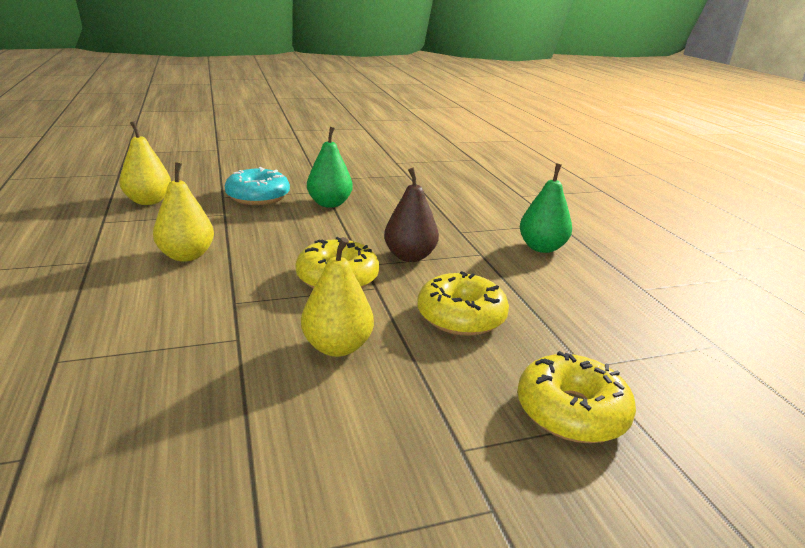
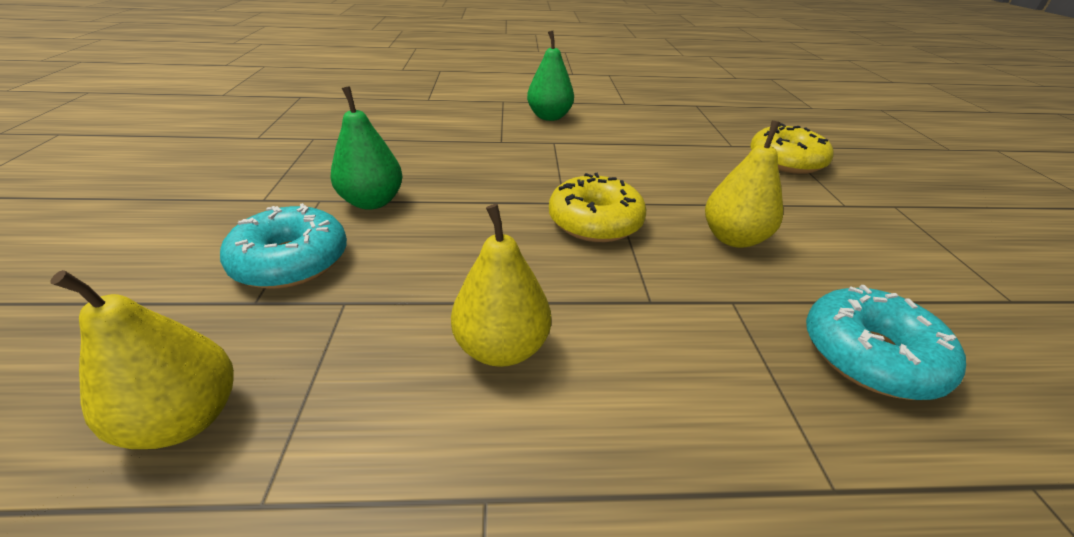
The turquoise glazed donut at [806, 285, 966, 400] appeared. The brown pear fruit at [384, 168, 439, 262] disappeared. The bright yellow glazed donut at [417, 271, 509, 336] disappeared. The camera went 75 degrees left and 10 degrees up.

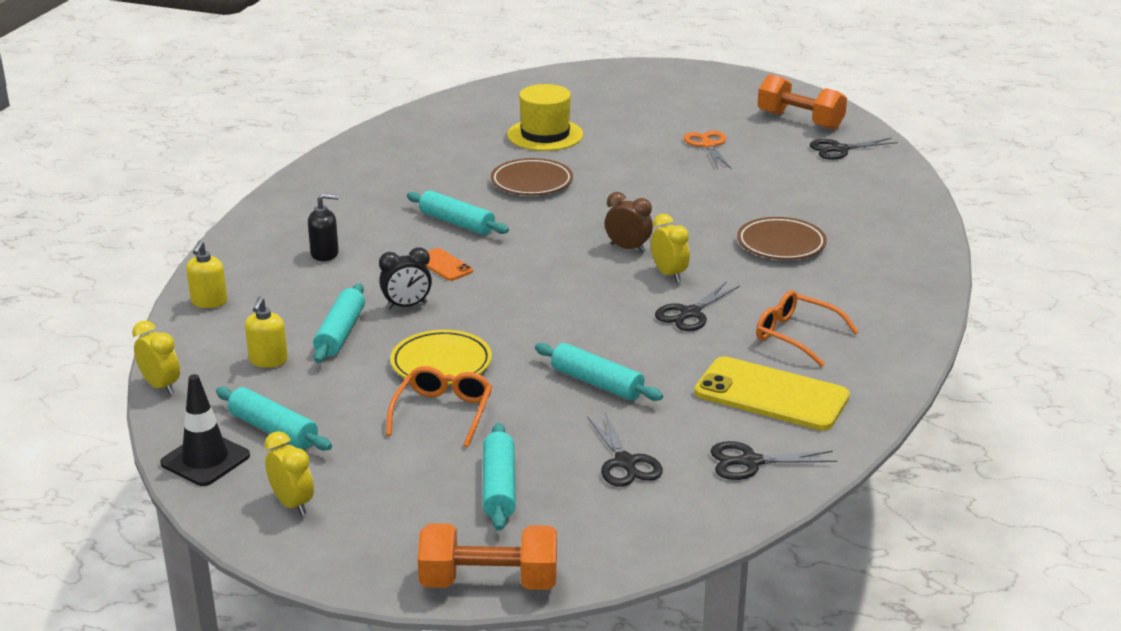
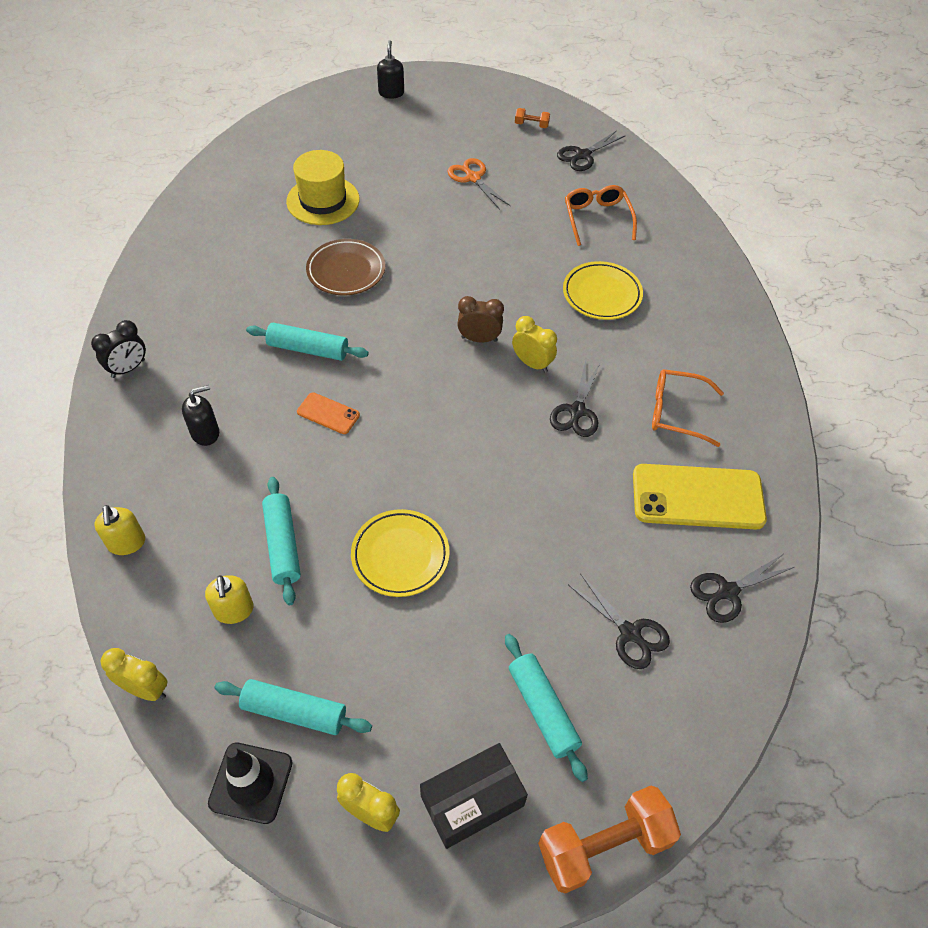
The jet-black bedside clock moved from [379, 247, 432, 309] to [91, 320, 146, 378]. The jet-black soap pump at [377, 40, 404, 99] appeared. The jet-black parcel at [420, 743, 528, 849] appeared. The bright orange dumbbell at [758, 74, 847, 130] changed to 0.45 times the size. The brown flat dish at [737, 217, 827, 260] became the bright yellow flat dish at [563, 261, 643, 320]. The bright orange spectacles moved from [386, 366, 492, 447] to [565, 185, 637, 246]. The turquoise rolling pin at [535, 343, 663, 401] disappeared. The camera went 25 degrees left and 25 degrees up.

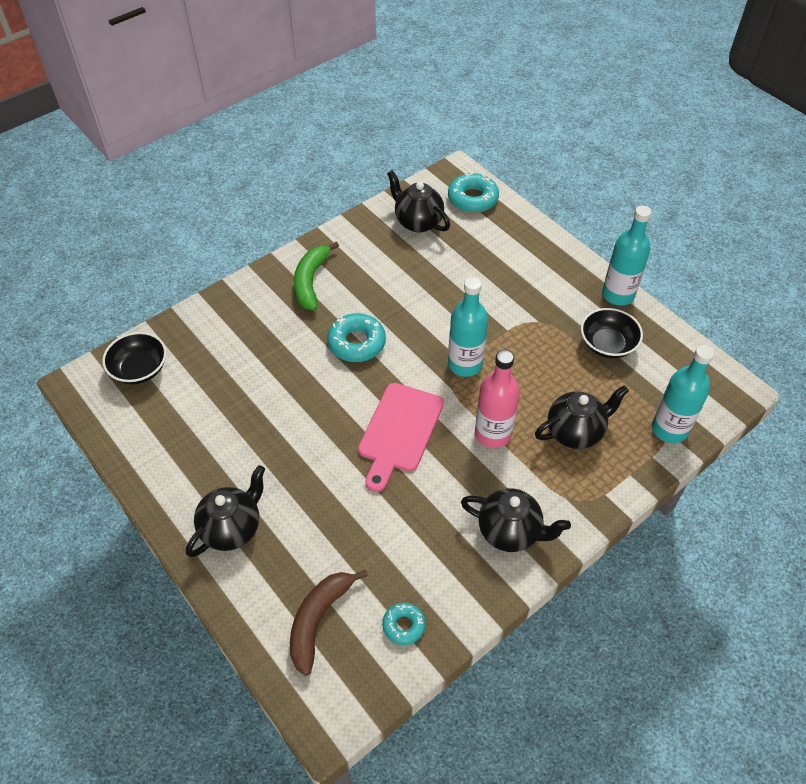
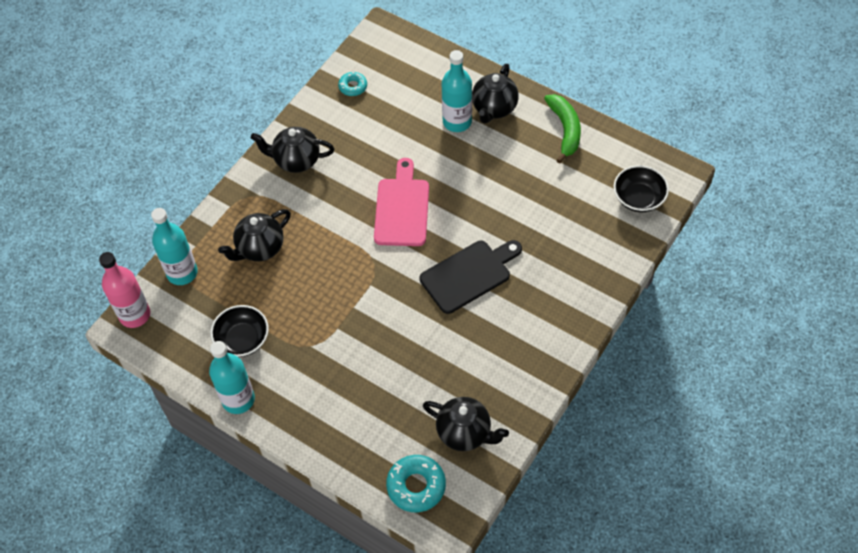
The rose-pink bottle moved from [475, 350, 520, 448] to [99, 252, 150, 328]. The turquoise glazed donut at [327, 313, 386, 362] was replaced by the jet-black chopping board at [420, 240, 522, 314]. The turquoise bottle moved from [448, 277, 488, 377] to [442, 50, 472, 132]. The green toy banana moved from [294, 241, 339, 310] to [544, 94, 581, 164]. The brown toy banana at [290, 570, 368, 676] disappeared. The camera went 165 degrees right and 5 degrees up.

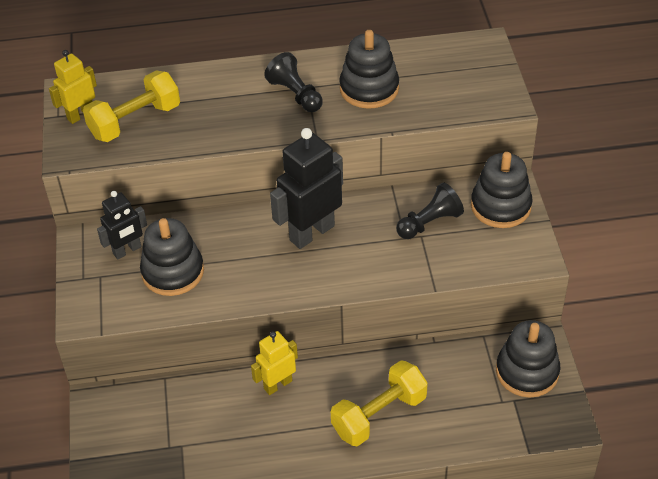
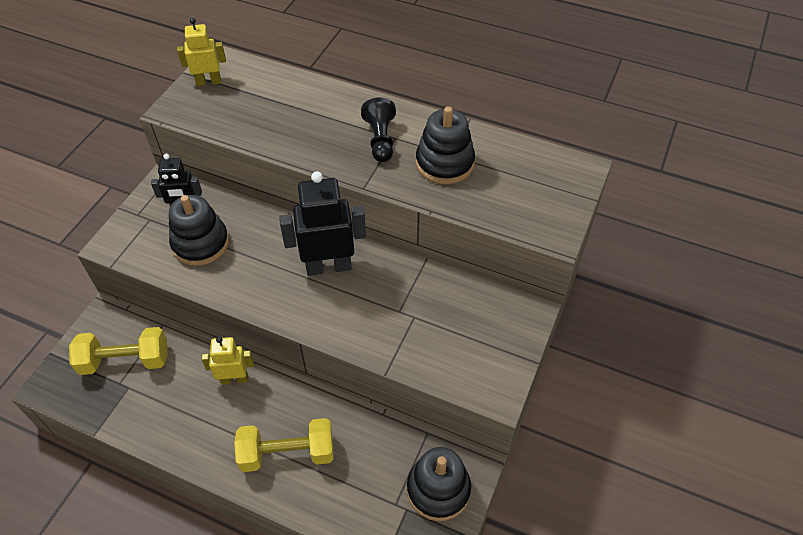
The bright yellow dumbbell moved from [83, 70, 180, 142] to [69, 327, 168, 375]. The jet-black pawn at [396, 182, 464, 239] disappeared. The jet-black stacking toy at [471, 152, 533, 228] disappeared. The camera went 30 degrees right and 5 degrees up.

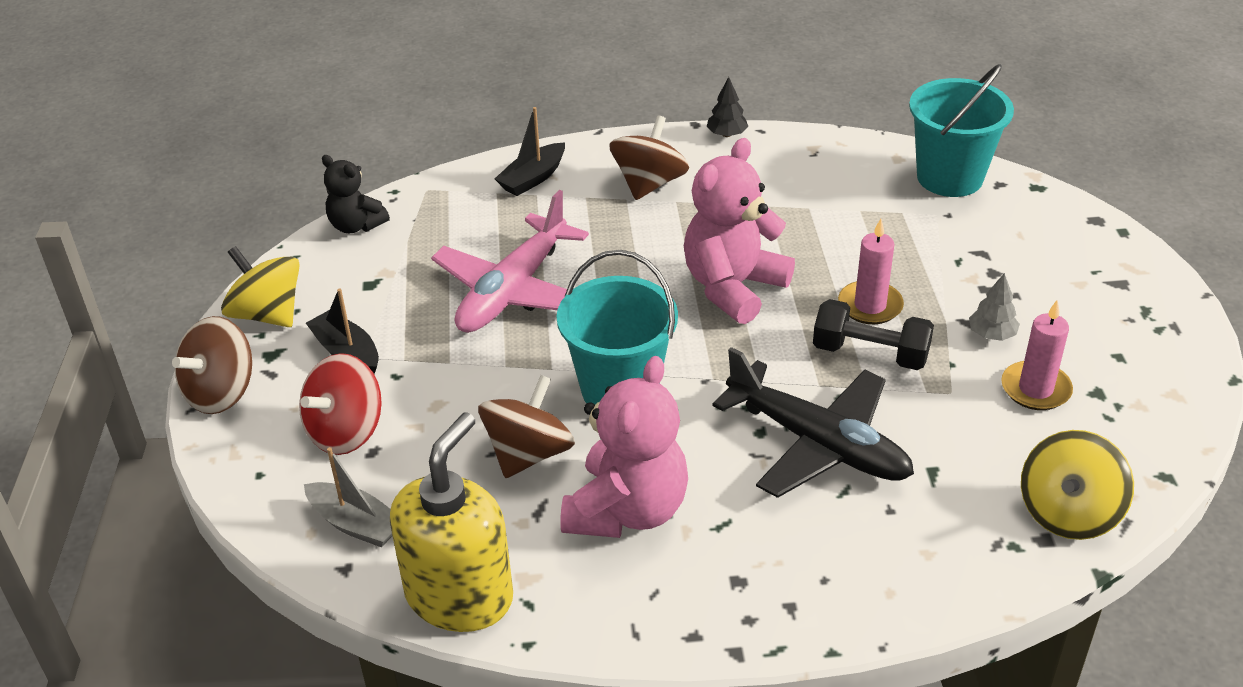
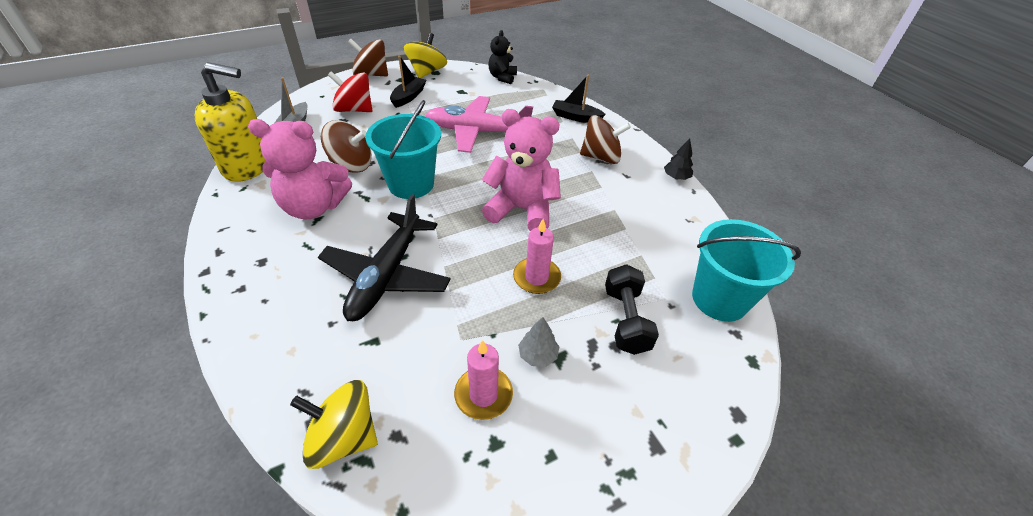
The jet-black dumbbell moved from [813, 299, 934, 370] to [605, 264, 659, 355]. The camera went 65 degrees right and 5 degrees up.

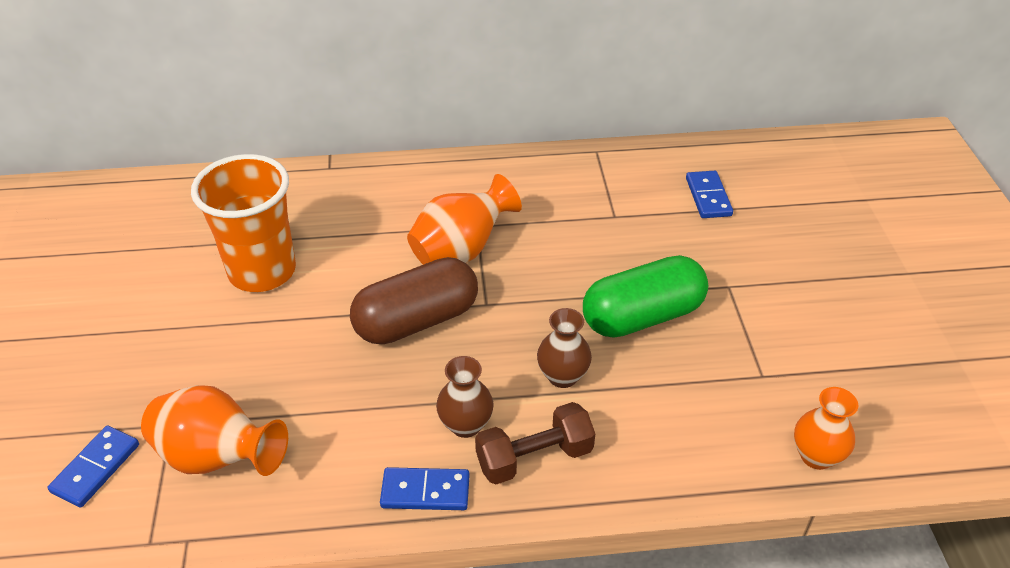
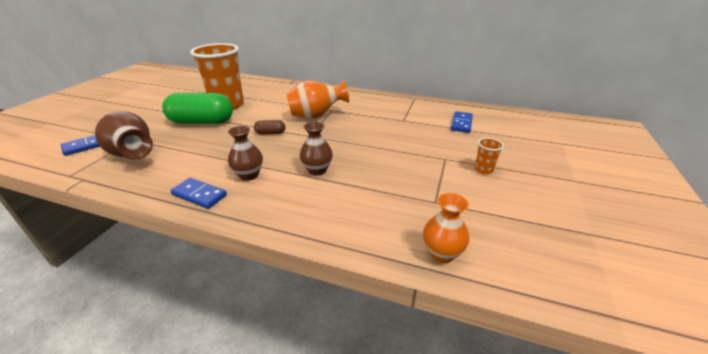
The bright orange vase at [141, 385, 288, 476] became the brown vase at [95, 111, 153, 160]. The green pill shape moved from [583, 255, 708, 337] to [162, 93, 233, 124]. The brown pill shape at [350, 257, 478, 344] changed to 0.44 times the size. The bright orange beaker at [475, 138, 504, 174] appeared. The brown dumbbell at [475, 402, 595, 484] disappeared. The camera went 25 degrees right and 10 degrees down.

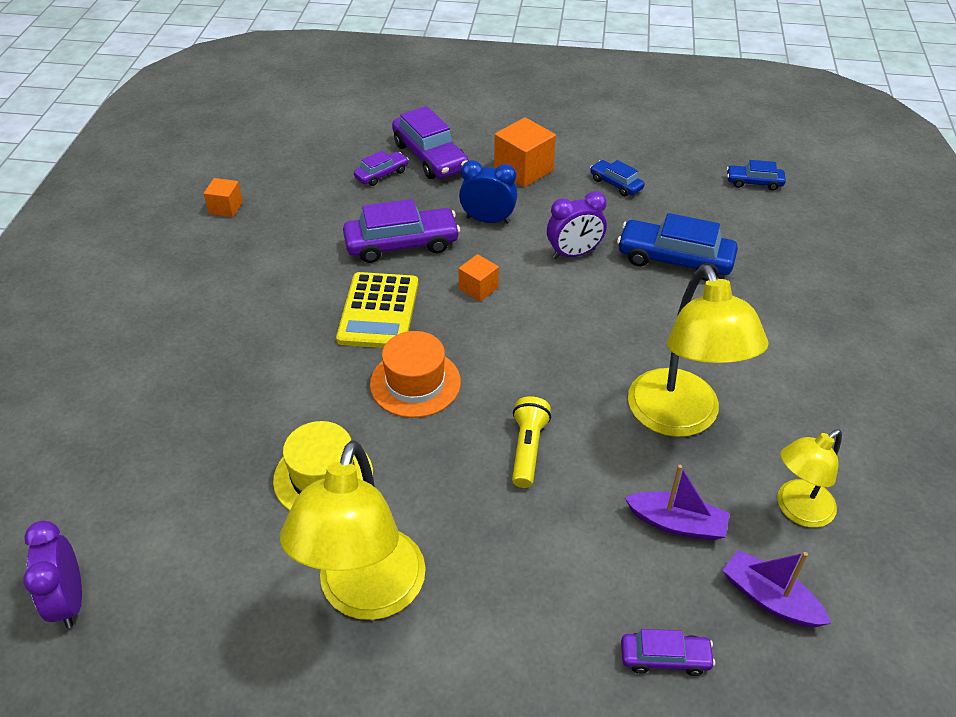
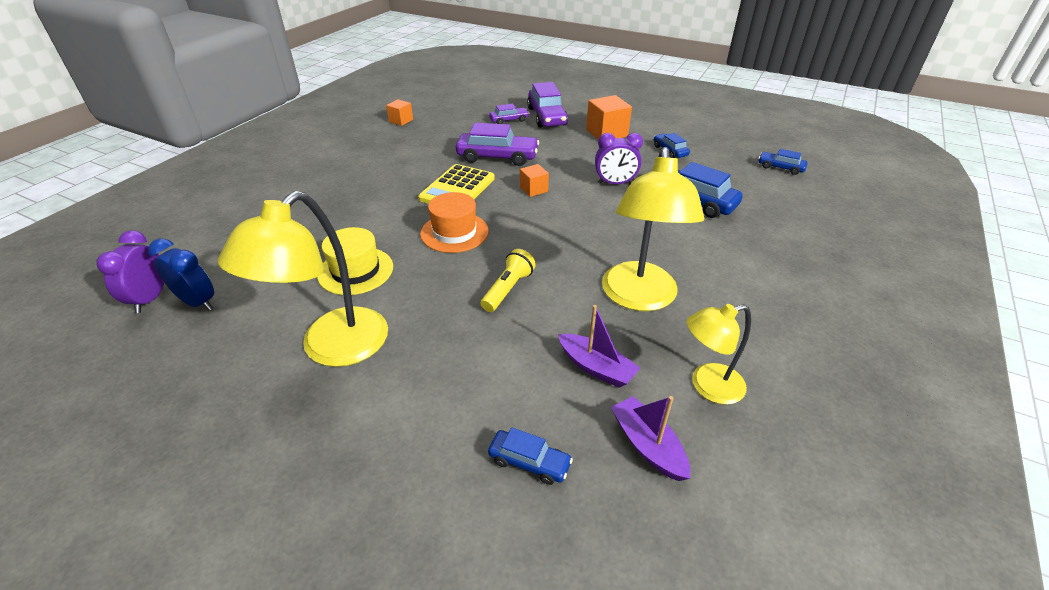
The cobalt bedside clock moved from [459, 160, 518, 224] to [148, 239, 214, 311]. The royal purple toy car at [621, 629, 715, 676] became the cobalt toy car at [488, 427, 573, 485]. The camera went 20 degrees right and 5 degrees down.

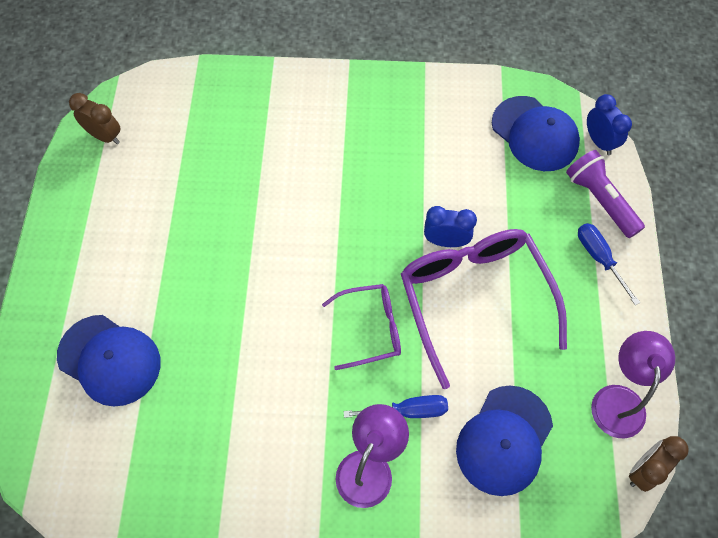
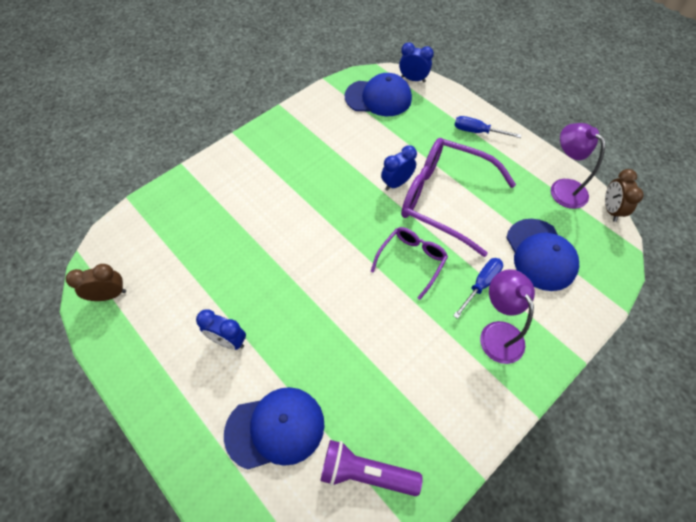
The cobalt bedside clock at [196, 309, 246, 350] appeared. The royal purple torch moved from [566, 150, 645, 238] to [320, 440, 423, 496]. The camera went 45 degrees left and 5 degrees down.

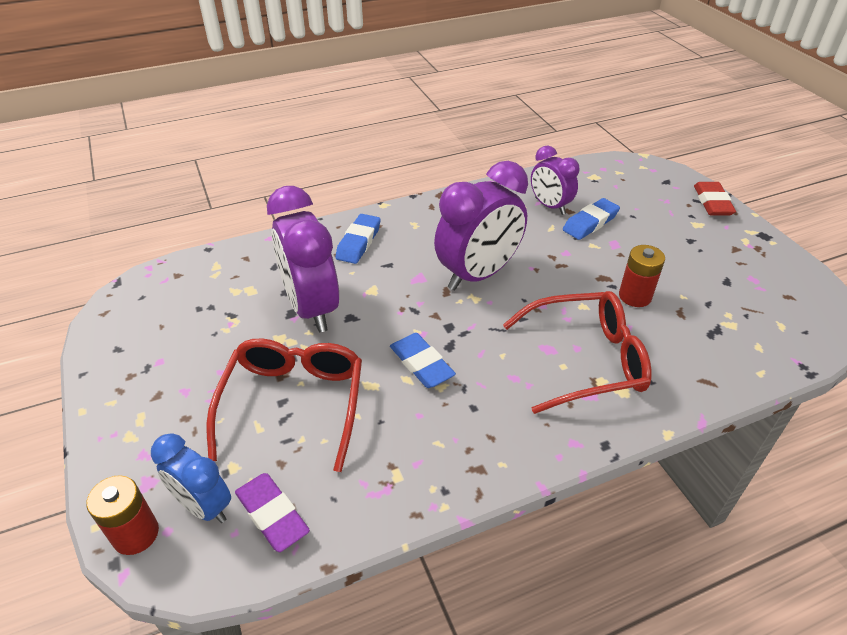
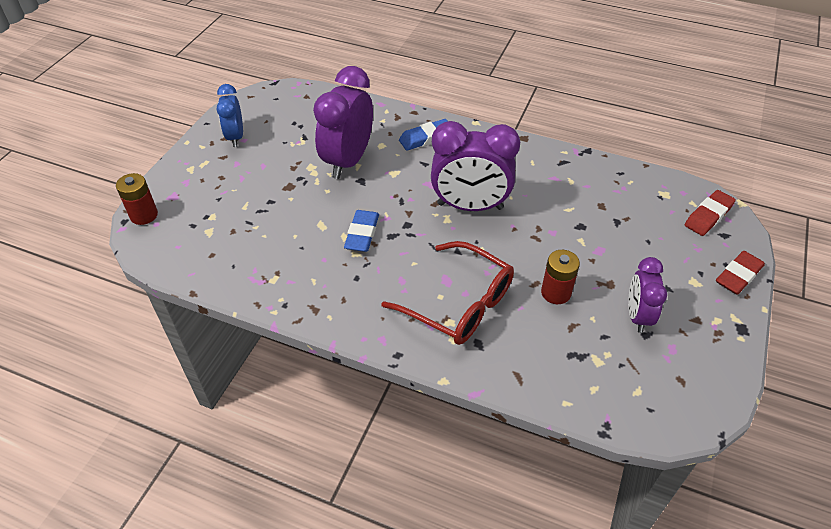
The cobalt bedside clock moved from [151, 433, 231, 523] to [217, 84, 243, 147]. The royal purple bedside clock moved from [531, 145, 580, 215] to [628, 257, 667, 333]. The scarlet gum eraser at [685, 190, 736, 236] appeared. The scarlet spectacles at [206, 339, 362, 472] disappeared. The royal purple gum eraser at [235, 473, 310, 552] disappeared. The cobalt gum eraser at [563, 198, 620, 240] disappeared. The camera went 45 degrees right and 5 degrees up.

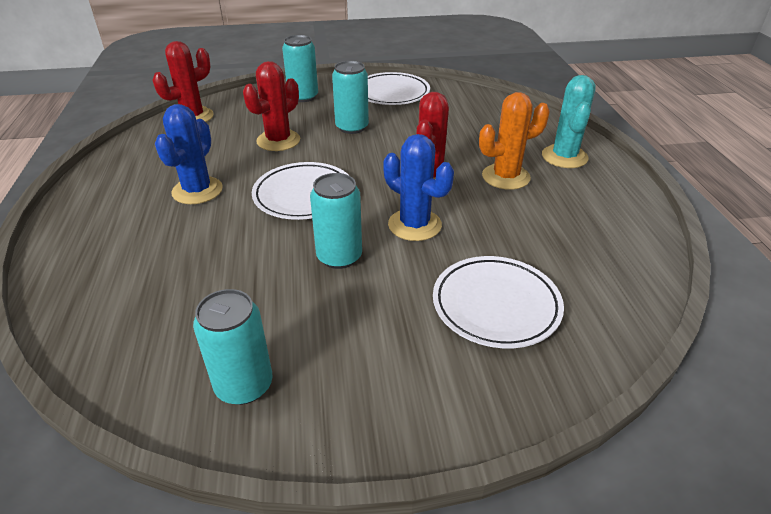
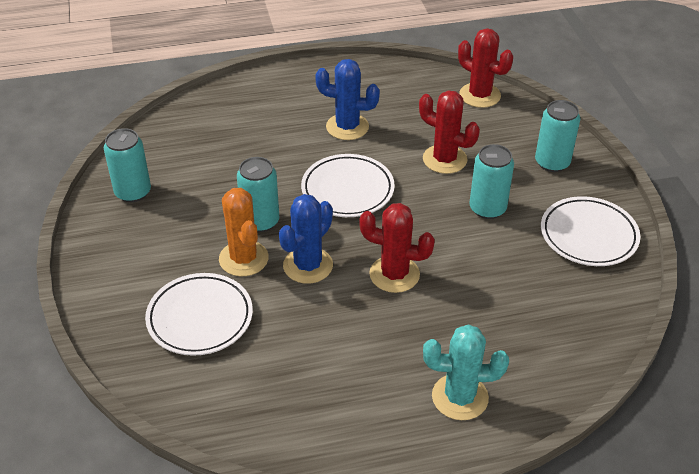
The bright orange cactus moved from [479, 92, 550, 190] to [219, 188, 269, 276]. The camera went 85 degrees right and 5 degrees up.

